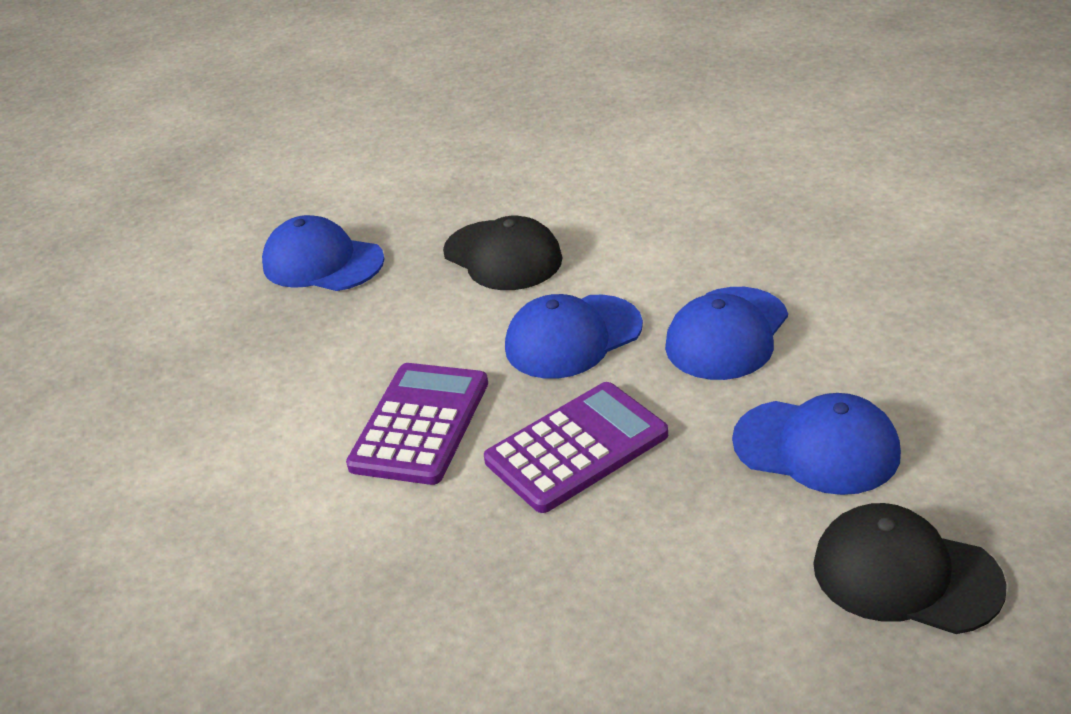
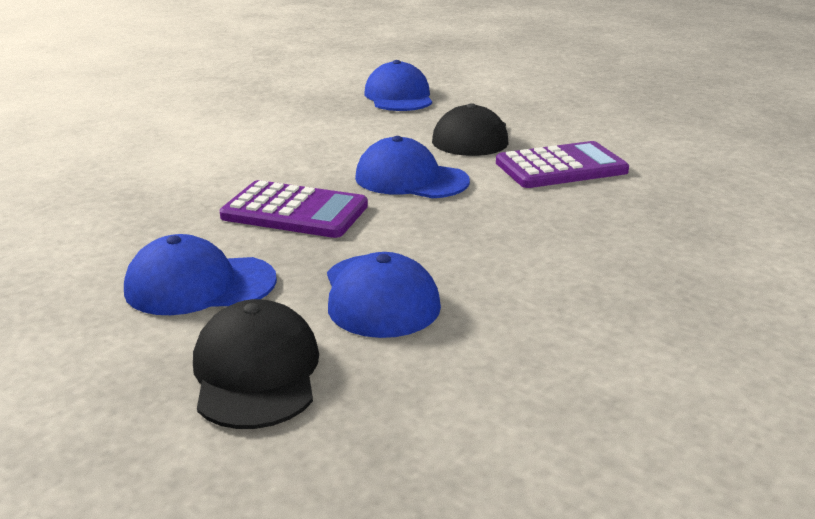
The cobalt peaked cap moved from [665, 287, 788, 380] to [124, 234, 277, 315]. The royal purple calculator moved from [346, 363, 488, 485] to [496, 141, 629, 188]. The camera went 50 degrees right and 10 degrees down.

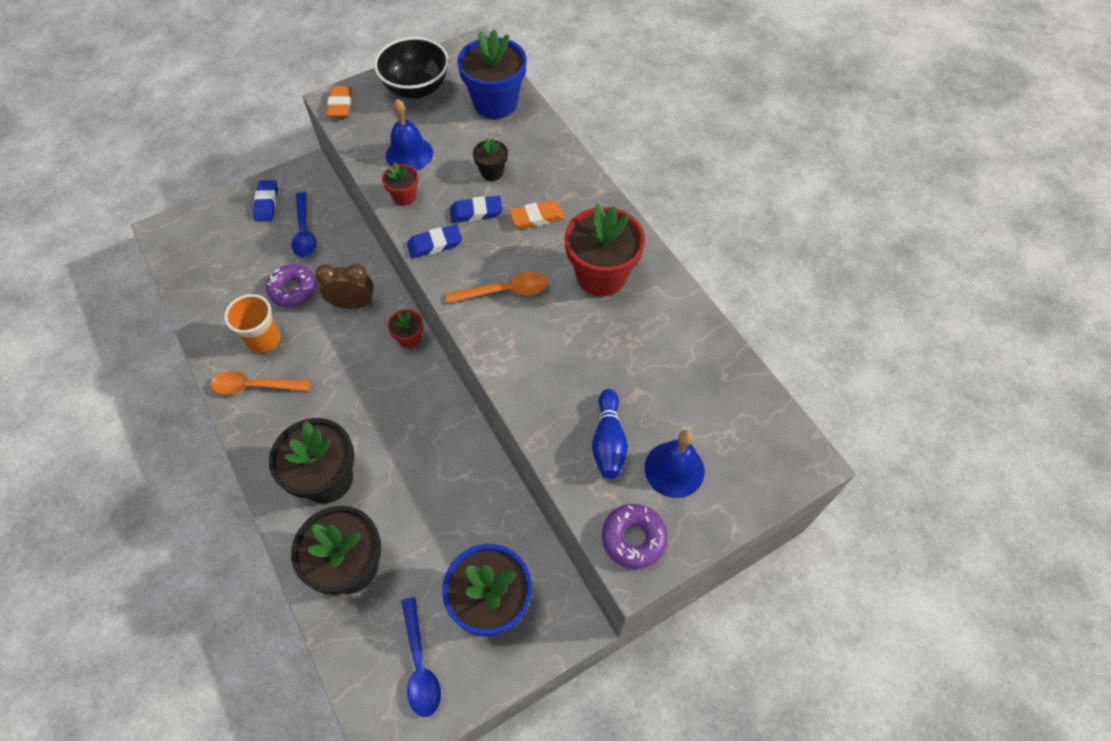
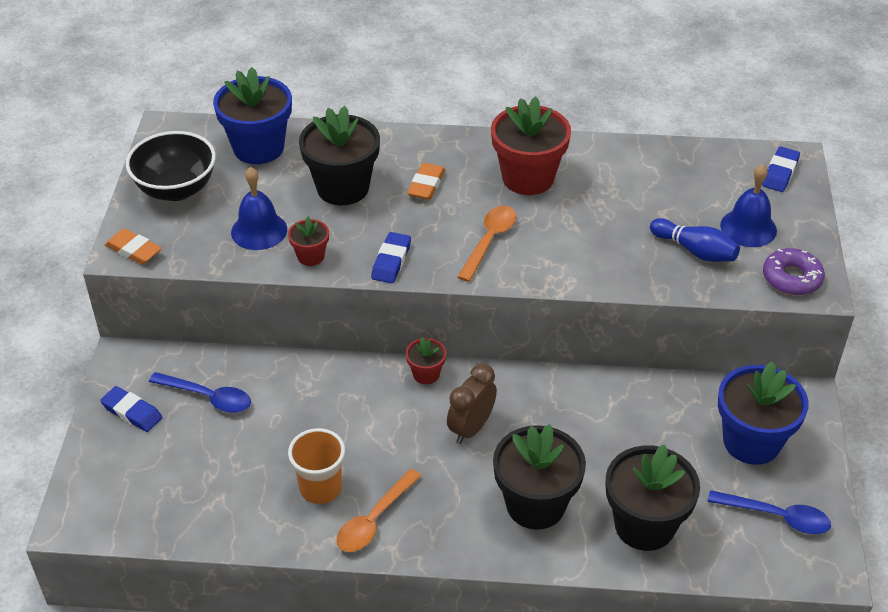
The jet-black plant pot at [473, 138, 508, 181] changed to 2.04 times the size. The brown bedside clock moved from [315, 264, 374, 309] to [447, 363, 497, 444]. The cobalt gum eraser moved from [450, 196, 503, 223] to [762, 147, 800, 192]. The royal purple glazed donut at [266, 264, 316, 307] disappeared. The camera went 55 degrees left and 15 degrees down.

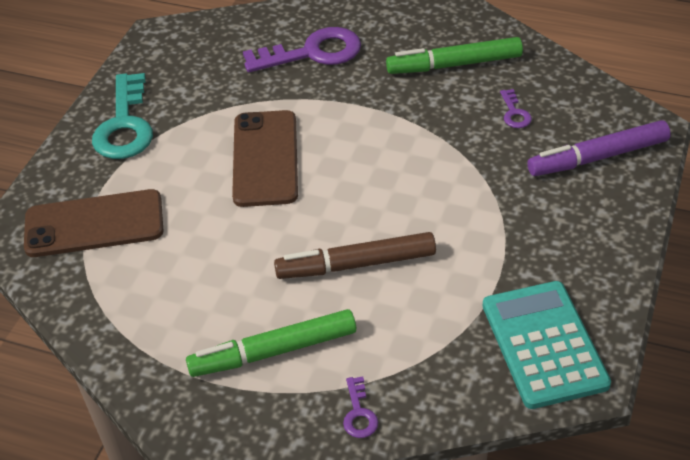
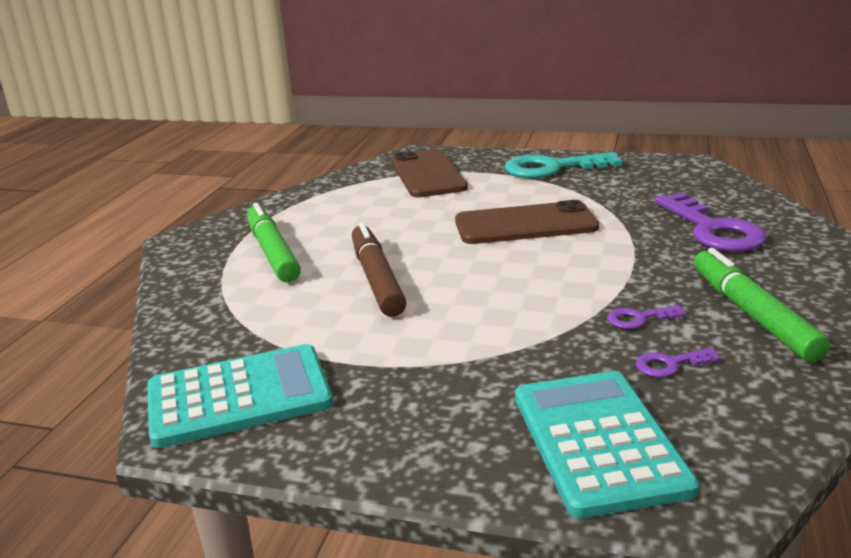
The royal purple felt pen at [527, 120, 671, 176] was replaced by the turquoise calculator at [515, 371, 699, 518]. The royal purple door key moved from [343, 376, 378, 438] to [607, 305, 686, 329]. The camera went 85 degrees right and 20 degrees down.

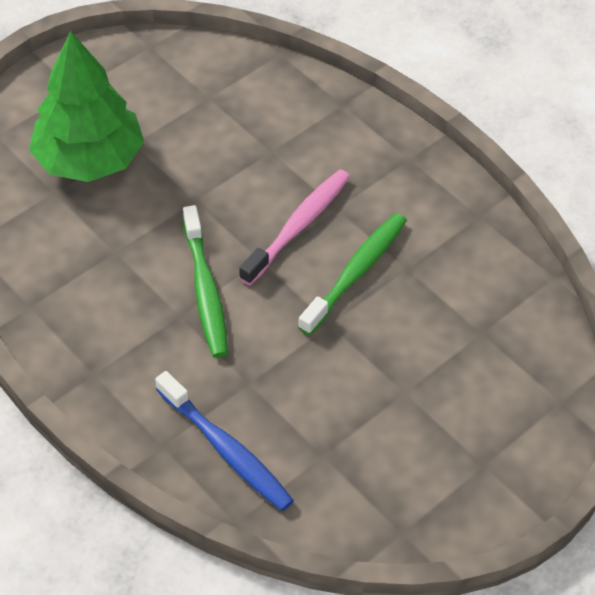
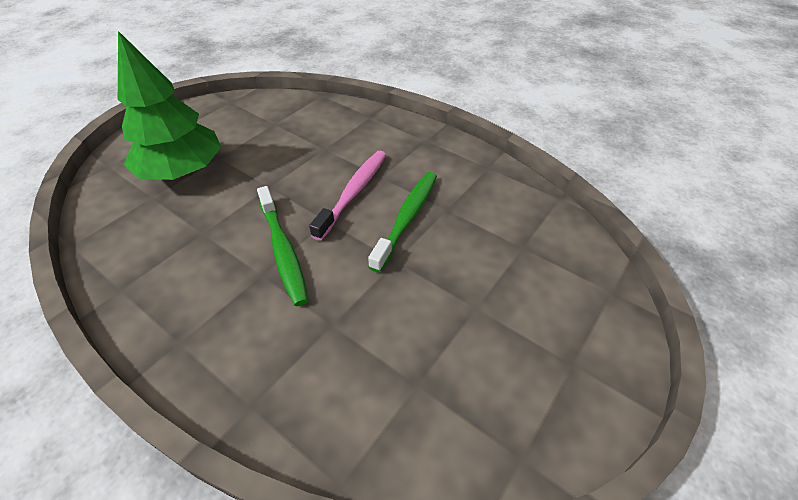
The cobalt toothbrush at [155, 371, 294, 511] disappeared. The camera went 10 degrees left and 5 degrees down.

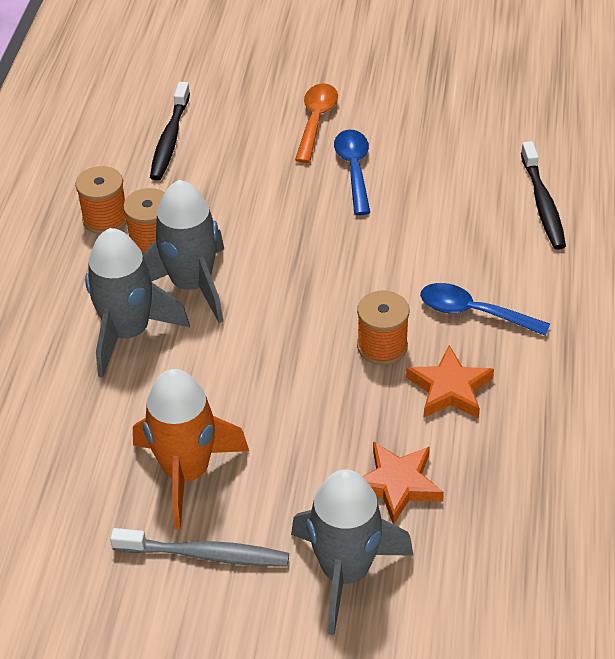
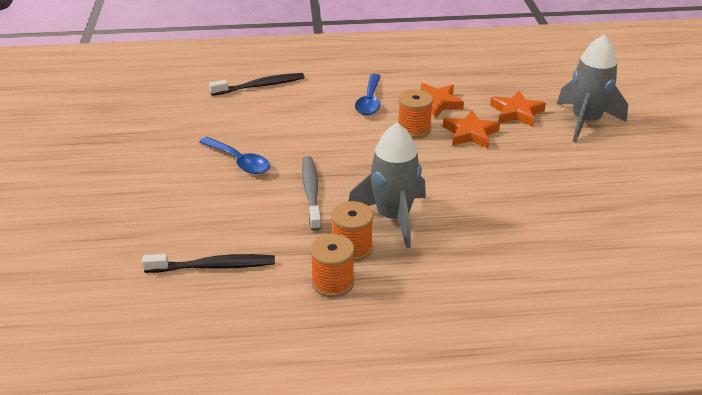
The cobalt spoon at [334, 130, 370, 215] turned 120 degrees counterclockwise. The gray toothbrush moved from [110, 528, 289, 567] to [302, 156, 321, 231]. The bright orange five-pointed star at [443, 110, 500, 148] appeared. The gray spaceship at [85, 228, 190, 378] disappeared. The bright orange spaceship at [133, 369, 249, 529] disappeared. The bright orange spoon at [295, 84, 338, 163] disappeared. The camera went 105 degrees left and 10 degrees down.

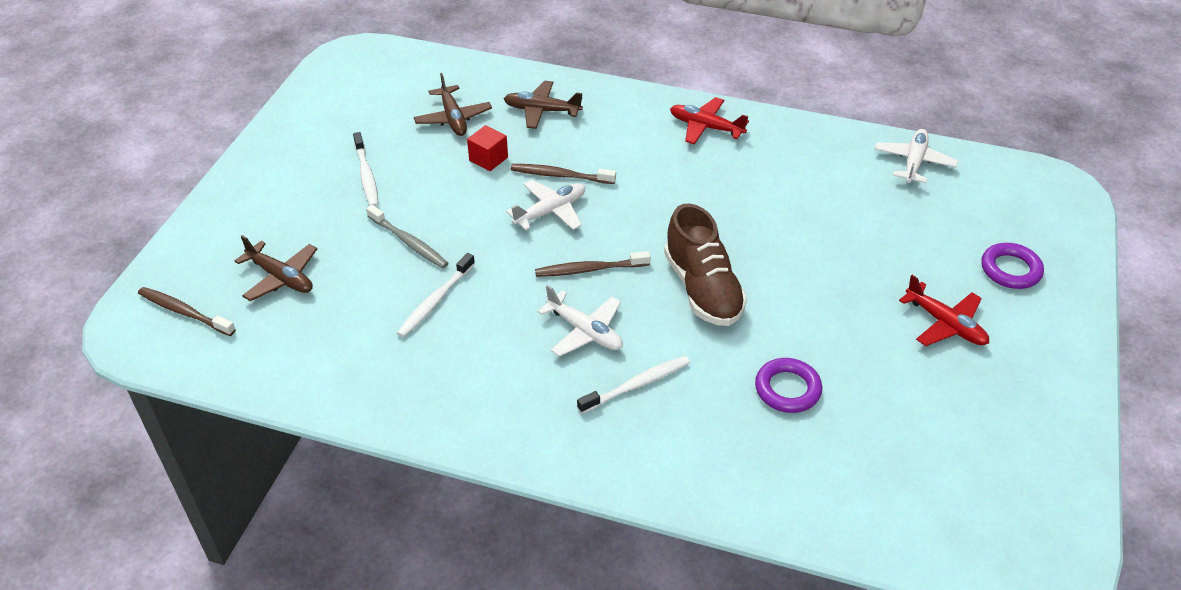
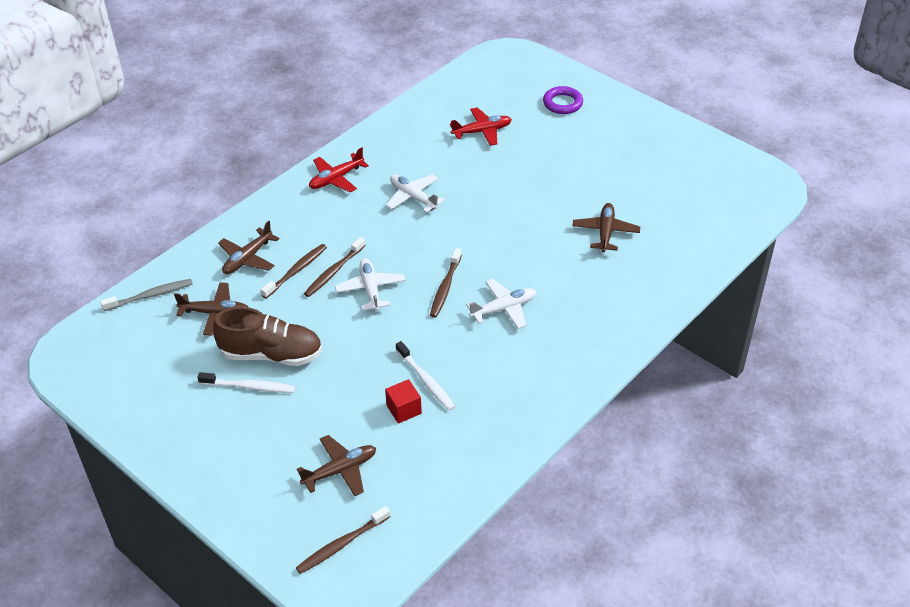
The gray toothbrush moved from [366, 205, 449, 268] to [100, 279, 193, 311]. The brown sneaker moved from [664, 203, 747, 326] to [213, 307, 322, 366]. The brown toothbrush at [261, 244, 327, 298] appeared. The scarlet block moved from [467, 125, 508, 171] to [385, 379, 422, 423]. The snow-white toy plane moved from [875, 129, 958, 183] to [386, 174, 445, 213]. The scarlet toy plane moved from [899, 275, 989, 346] to [450, 107, 512, 146]. The royal purple torus at [755, 358, 822, 413] was replaced by the brown toy plane at [572, 203, 640, 252]. The snow-white toothbrush at [577, 356, 690, 414] disappeared. The camera went 65 degrees left and 0 degrees up.

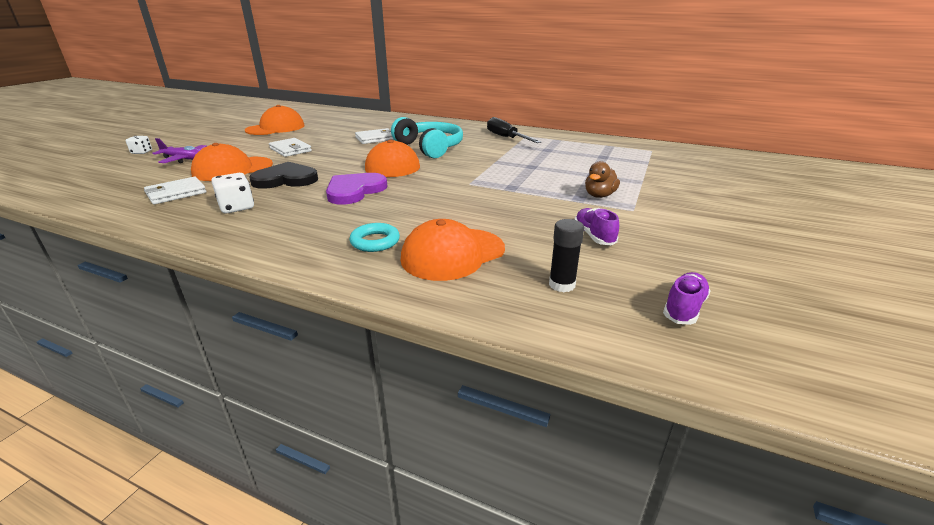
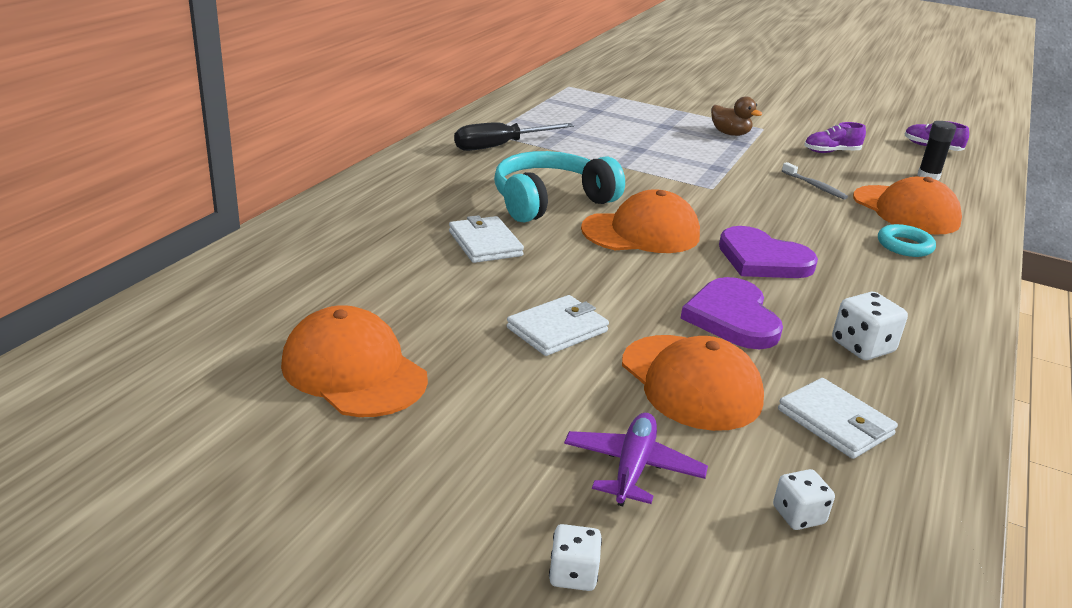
The jet-black love heart at [249, 162, 318, 189] became the royal purple love heart at [680, 277, 783, 349]. The snow-white dice at [773, 469, 835, 530] appeared. The gray toothbrush at [782, 162, 848, 200] appeared. The camera went 90 degrees left and 0 degrees up.

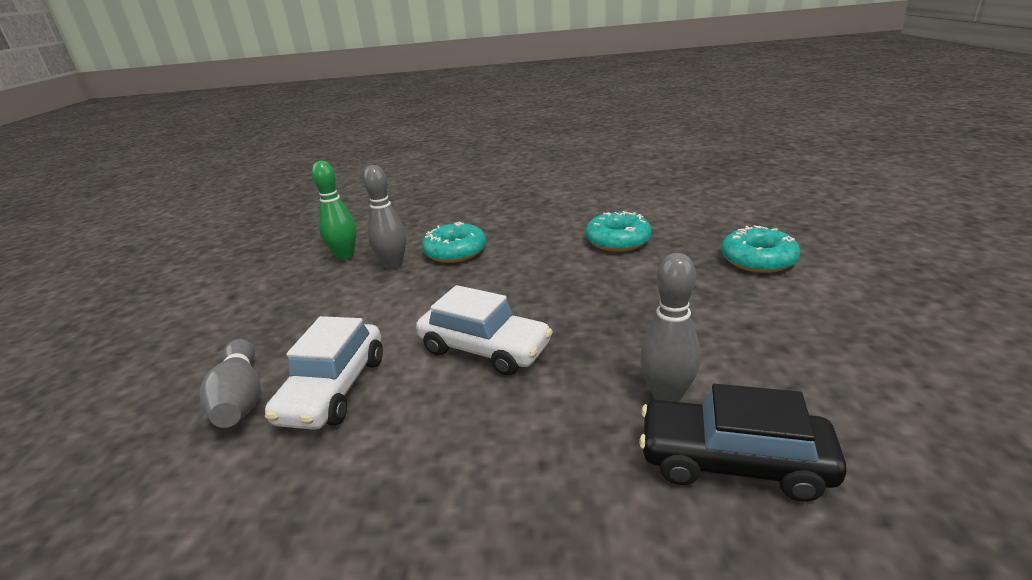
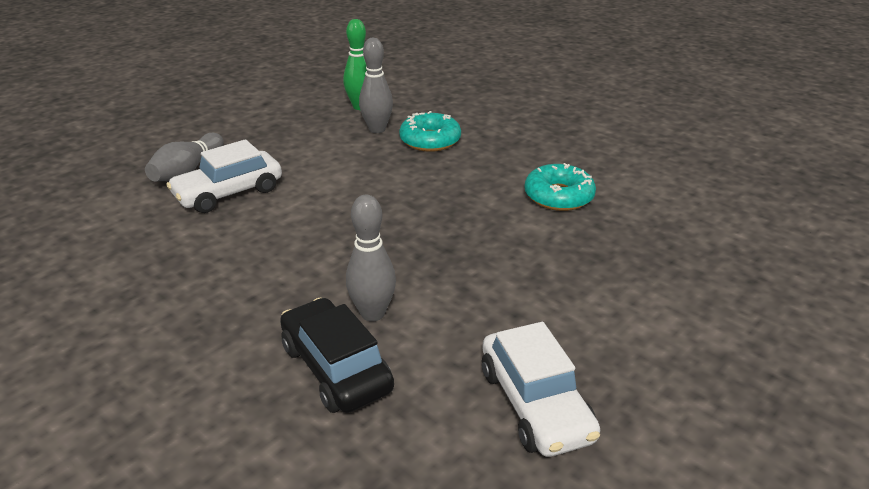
The snow-white toy car moved from [416, 285, 553, 376] to [482, 322, 600, 457]. The turquoise glazed donut at [721, 225, 801, 273] disappeared. The camera went 40 degrees right and 5 degrees up.

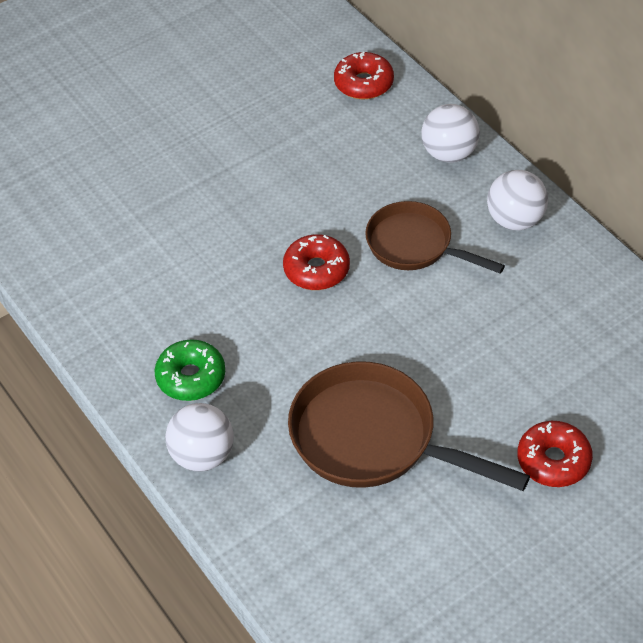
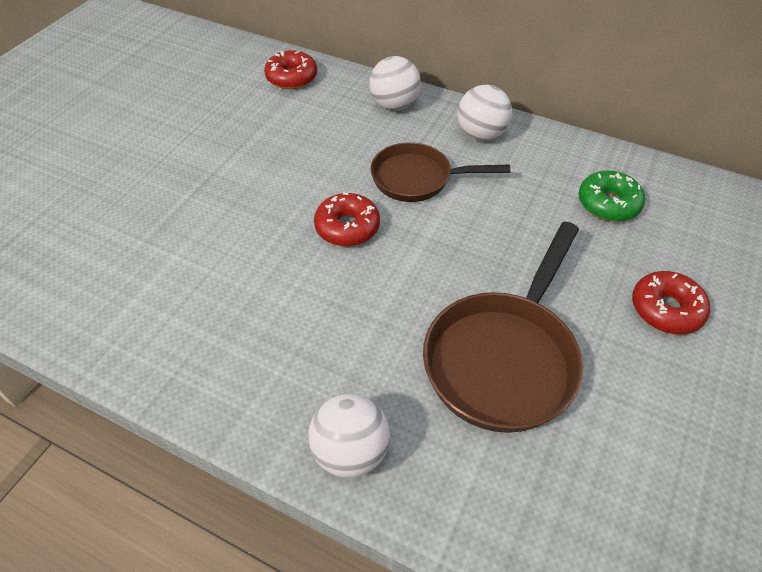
The brown pan at [288, 361, 530, 491] turned 60 degrees counterclockwise. The green glazed donut moved from [155, 339, 225, 401] to [579, 171, 645, 221]. The camera went 30 degrees left and 0 degrees up.

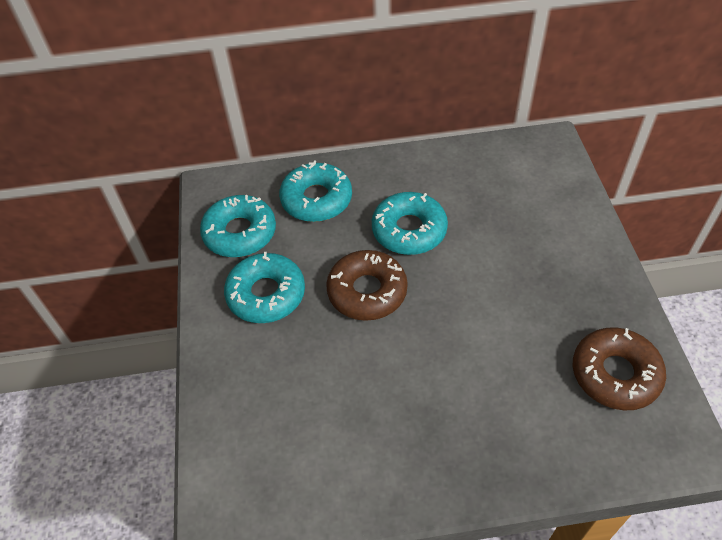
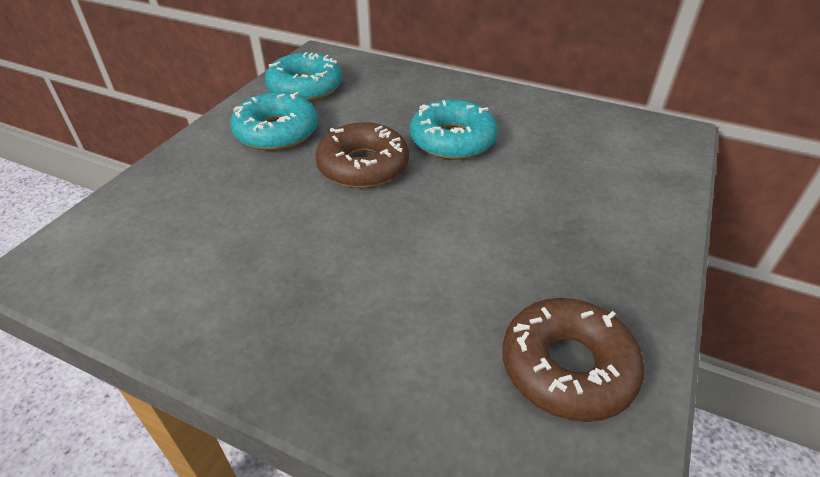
The turquoise glazed donut at [279, 160, 352, 222] disappeared. The camera went 30 degrees right and 10 degrees down.

